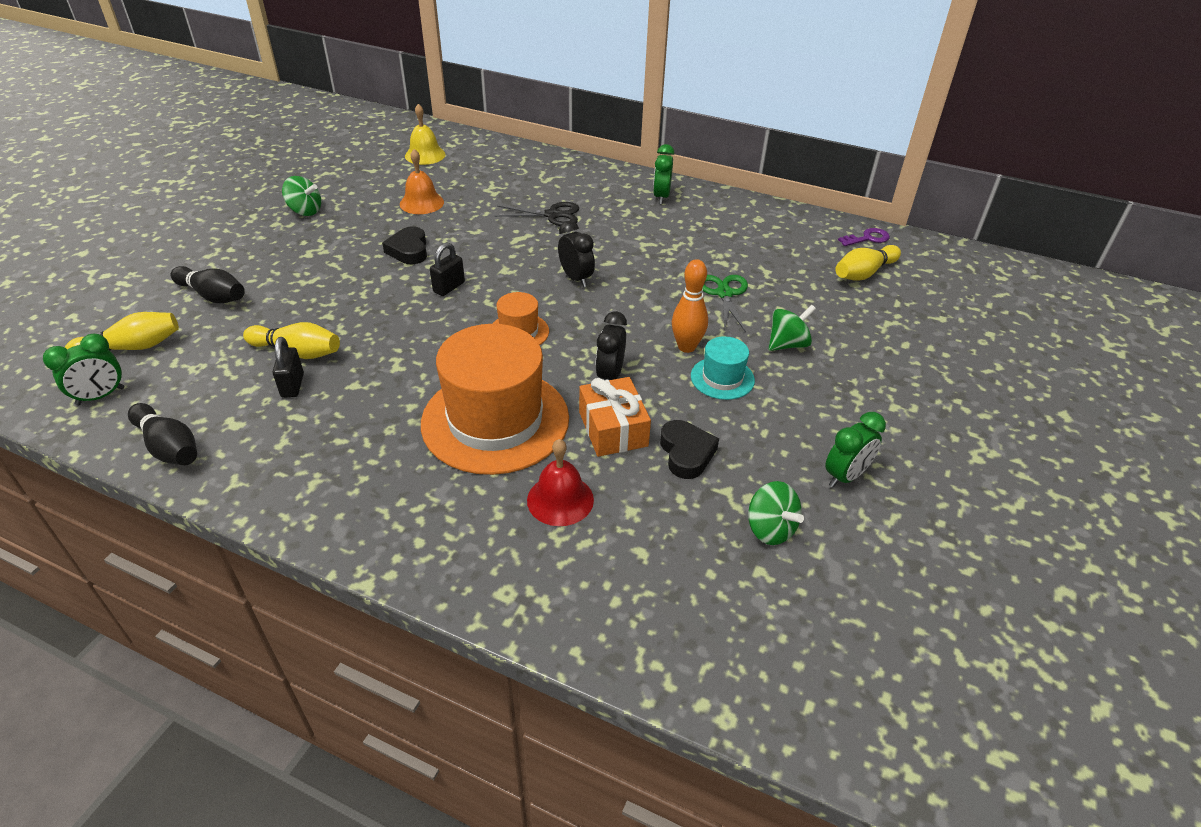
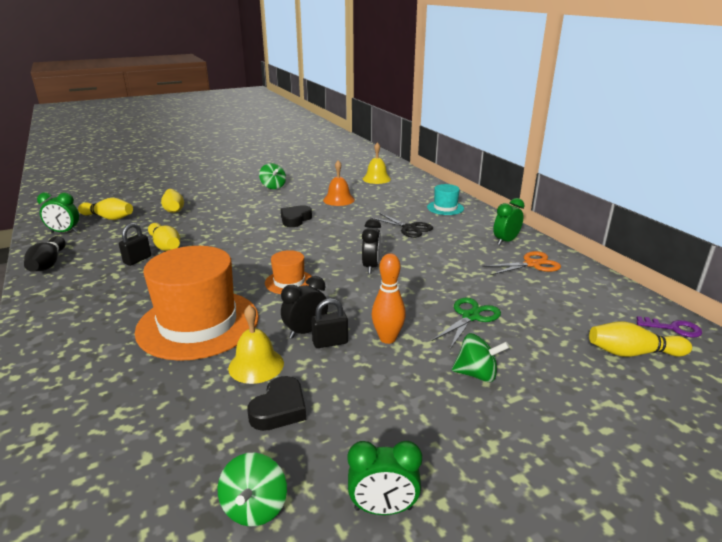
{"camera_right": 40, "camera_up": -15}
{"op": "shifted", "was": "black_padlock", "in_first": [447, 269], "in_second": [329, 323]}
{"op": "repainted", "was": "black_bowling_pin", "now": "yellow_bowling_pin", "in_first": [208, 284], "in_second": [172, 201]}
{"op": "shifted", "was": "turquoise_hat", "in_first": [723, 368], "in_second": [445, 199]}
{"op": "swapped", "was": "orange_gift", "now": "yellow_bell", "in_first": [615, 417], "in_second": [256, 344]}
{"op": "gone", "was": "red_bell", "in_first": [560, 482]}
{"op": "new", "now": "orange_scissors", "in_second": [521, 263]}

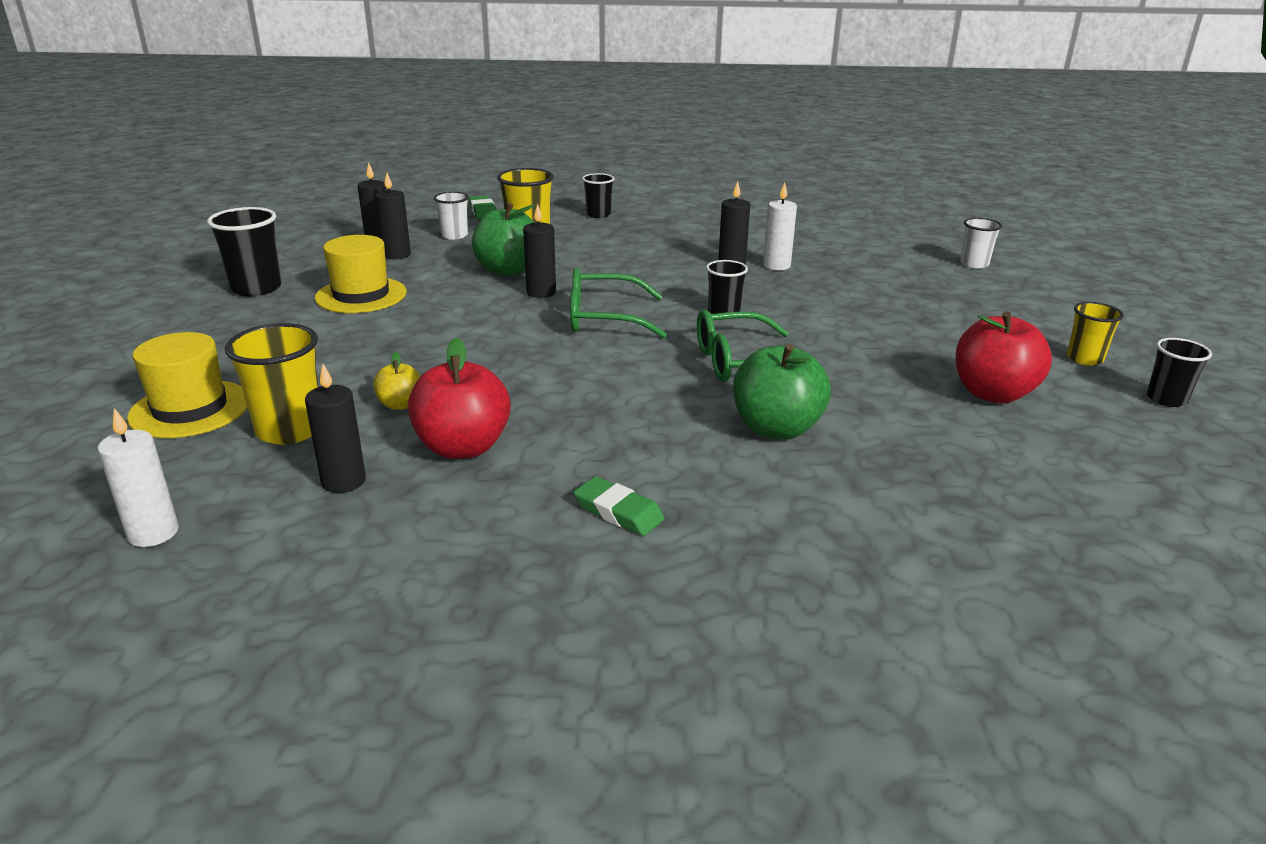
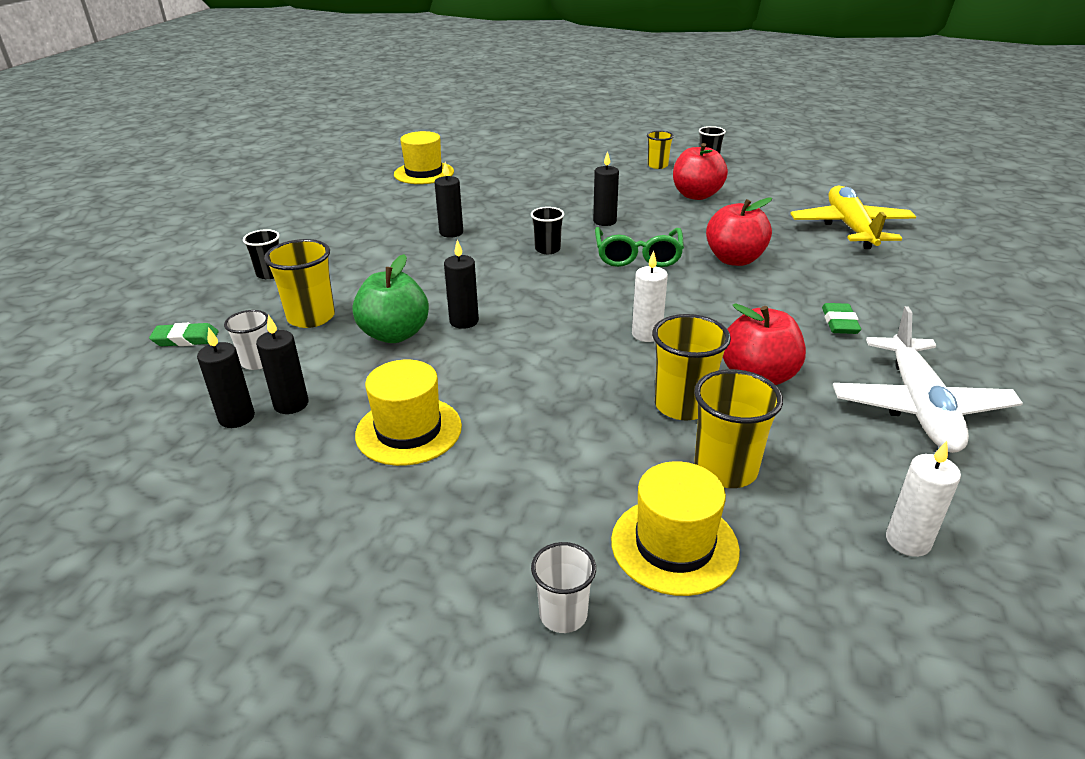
{"camera_right": -75, "camera_up": 5}
{"op": "shifted", "was": "white_candle", "in_first": [780, 226], "in_second": [650, 296]}
{"op": "gone", "was": "black_cup", "in_first": [244, 251]}
{"op": "shifted", "was": "white_cup", "in_first": [981, 243], "in_second": [563, 587]}
{"op": "gone", "was": "green_glasses", "in_first": [618, 303]}
{"op": "repainted", "was": "green_apple", "now": "red_apple", "in_first": [782, 392], "in_second": [739, 231]}
{"op": "swapped", "was": "yellow_apple", "now": "yellow_cup", "in_first": [397, 381], "in_second": [691, 367]}
{"op": "shifted", "was": "black_candle", "in_first": [335, 428], "in_second": [606, 188]}
{"op": "rotated", "was": "green_eraser", "in_first": [619, 506], "in_second": [841, 318], "clockwise": -45}
{"op": "new", "now": "yellow_hat", "in_second": [424, 157]}
{"op": "new", "now": "yellow_plane", "in_second": [853, 217]}
{"op": "new", "now": "white_plane", "in_second": [928, 379]}

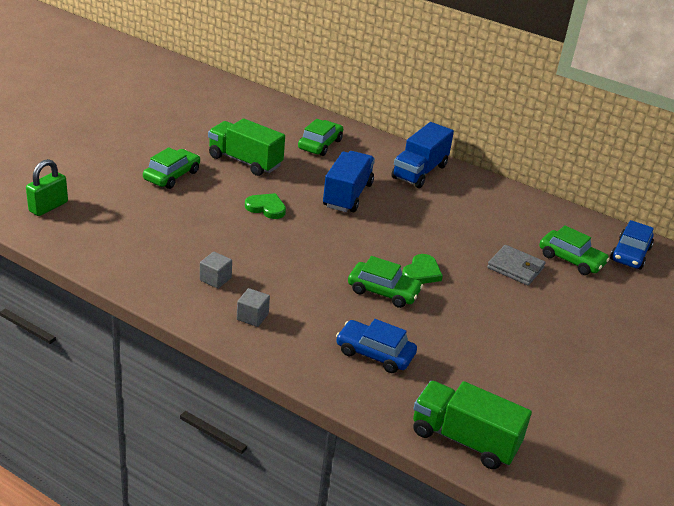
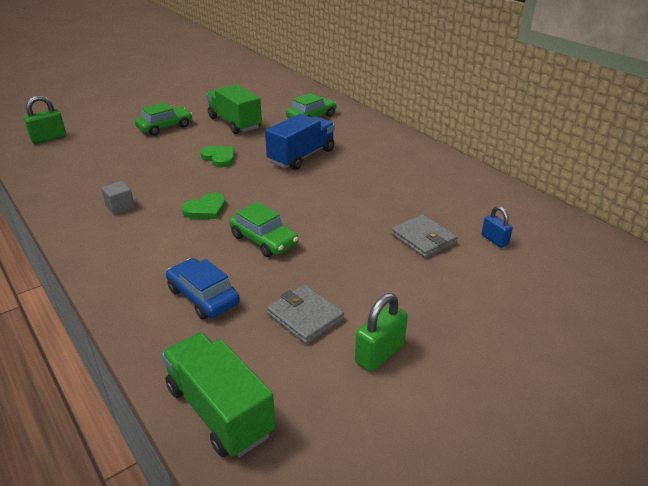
{"camera_right": 25, "camera_up": 0}
{"op": "gone", "was": "blue_truck", "in_first": [422, 155]}
{"op": "gone", "was": "blue_car", "in_first": [632, 244]}
{"op": "swapped", "was": "green_car", "now": "blue_padlock", "in_first": [574, 250], "in_second": [497, 227]}
{"op": "shifted", "was": "green_heart", "in_first": [422, 269], "in_second": [204, 206]}
{"op": "gone", "was": "grey_cube", "in_first": [253, 307]}
{"op": "new", "now": "grey_wallet", "in_second": [305, 314]}
{"op": "new", "now": "green_padlock", "in_second": [381, 332]}

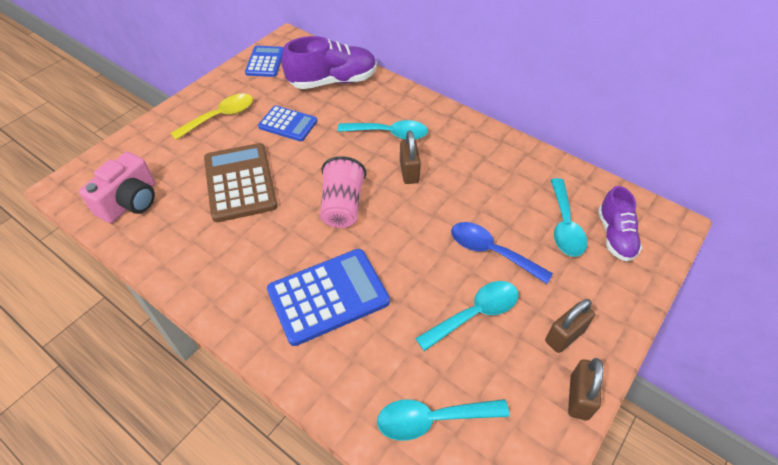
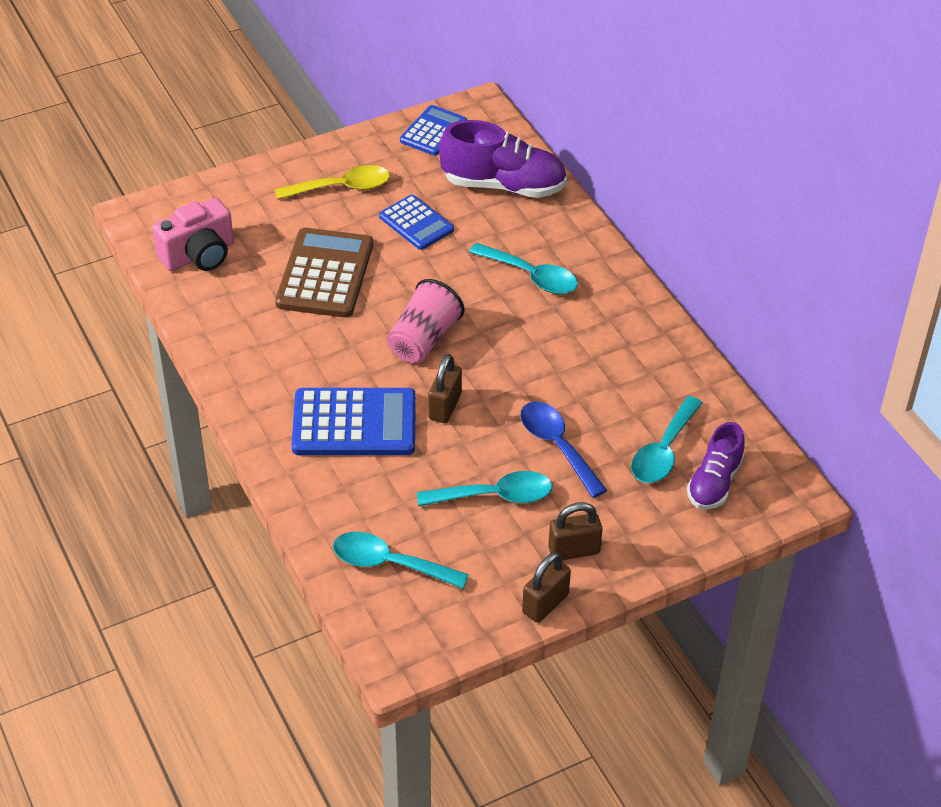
{"camera_right": 25, "camera_up": -5}
{"op": "shifted", "was": "brown_padlock", "in_first": [410, 157], "in_second": [445, 388]}

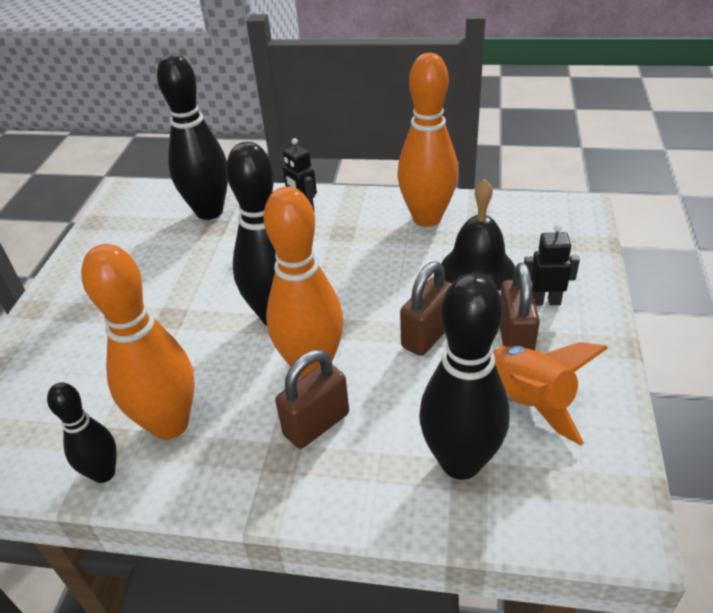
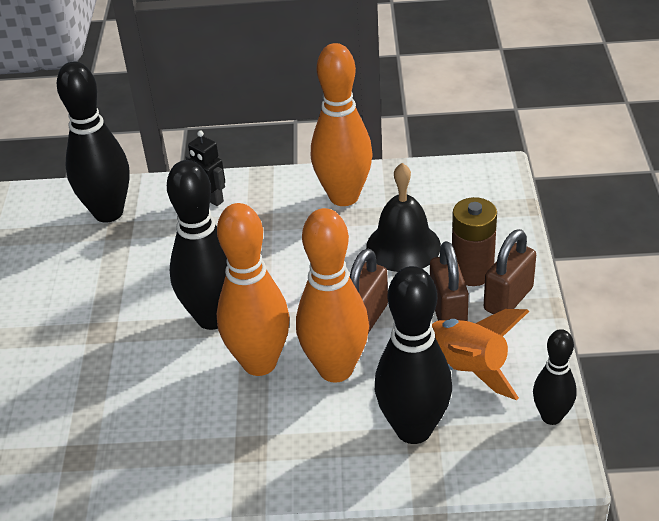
{"camera_right": -10, "camera_up": 0}
{"op": "swapped", "was": "black_robot", "now": "brown_battery", "in_first": [552, 265], "in_second": [474, 241]}
{"op": "shifted", "was": "orange_bowling_pin", "in_first": [138, 342], "in_second": [332, 295]}
{"op": "shifted", "was": "brown_padlock", "in_first": [312, 399], "in_second": [510, 271]}
{"op": "shifted", "was": "black_bowling_pin", "in_first": [82, 433], "in_second": [555, 377]}

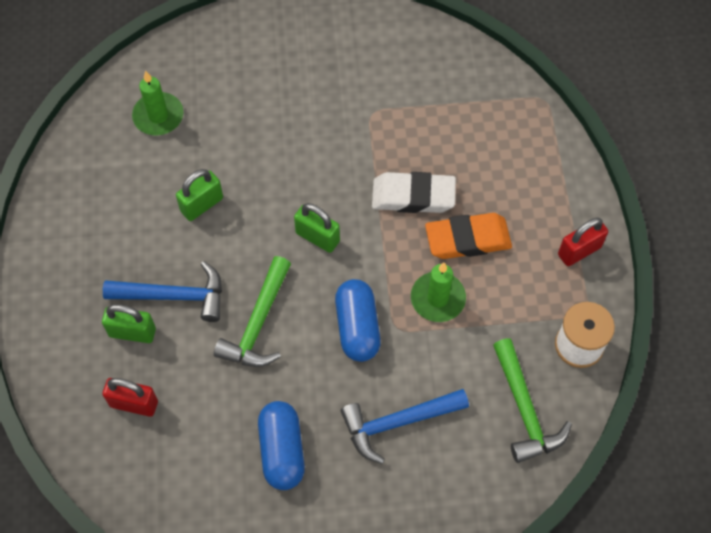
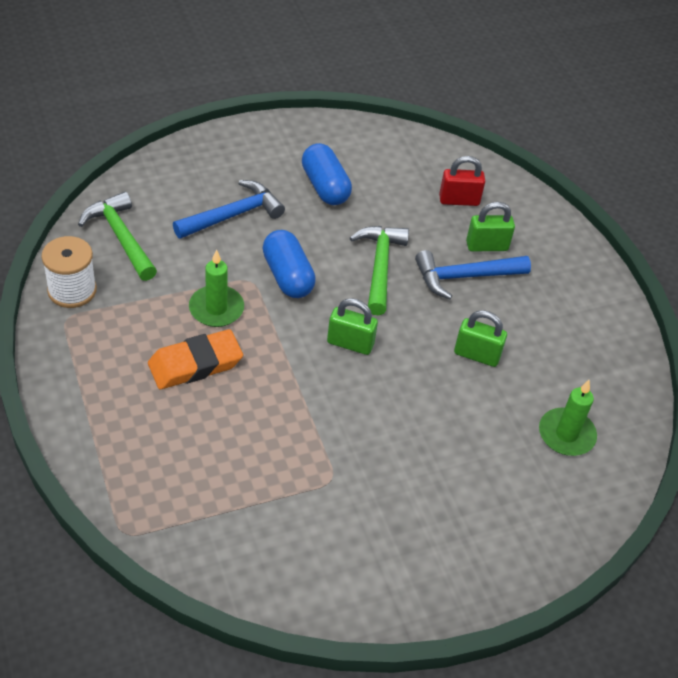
{"camera_right": 160, "camera_up": -15}
{"op": "rotated", "was": "green_padlock", "in_first": [199, 195], "in_second": [480, 338], "clockwise": 75}
{"op": "gone", "was": "white_eraser", "in_first": [414, 192]}
{"op": "gone", "was": "red_padlock", "in_first": [583, 241]}

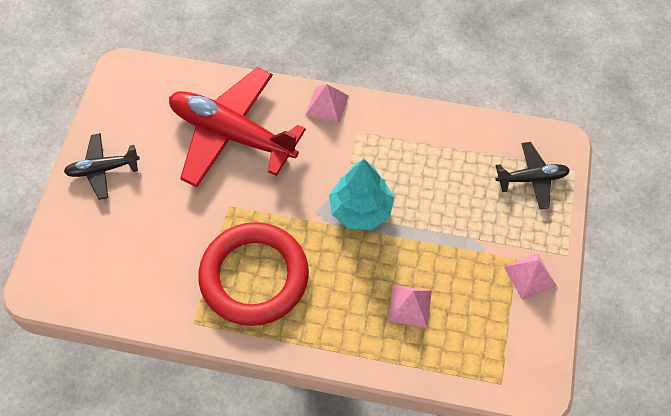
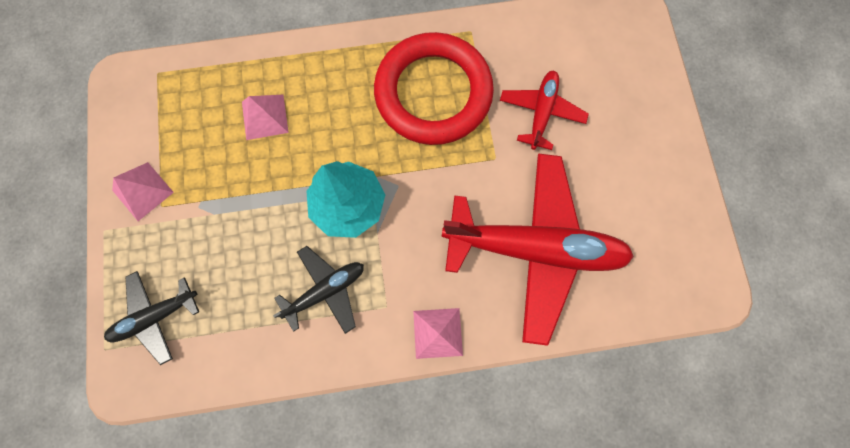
{"camera_right": 160, "camera_up": 15}
{"op": "shifted", "was": "black_plane", "in_first": [102, 166], "in_second": [318, 290]}
{"op": "new", "now": "red_plane", "in_second": [544, 110]}

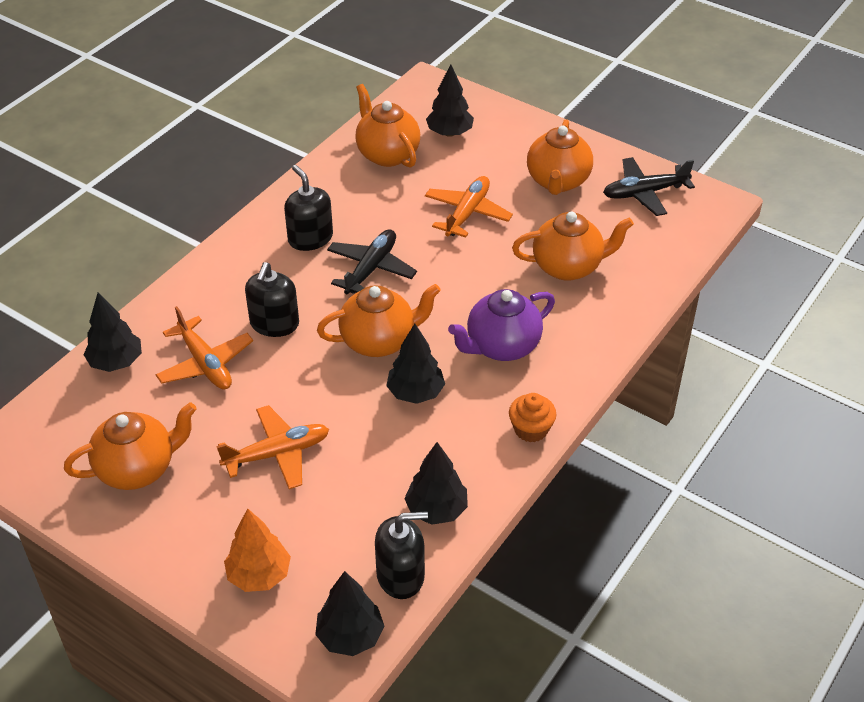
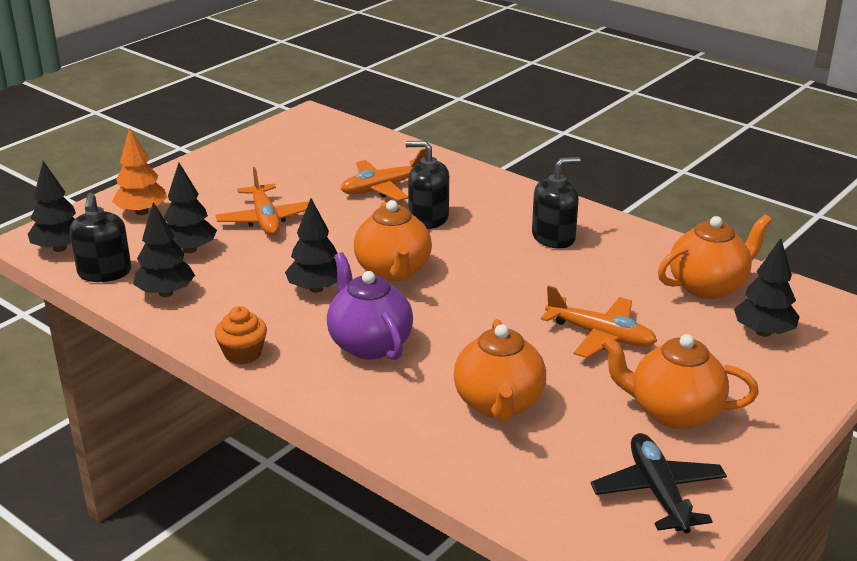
{"camera_right": 95, "camera_up": -15}
{"op": "gone", "was": "black_plane", "in_first": [372, 261]}
{"op": "shifted", "was": "black_tree", "in_first": [112, 332], "in_second": [190, 208]}
{"op": "gone", "was": "orange_teapot", "in_first": [130, 446]}

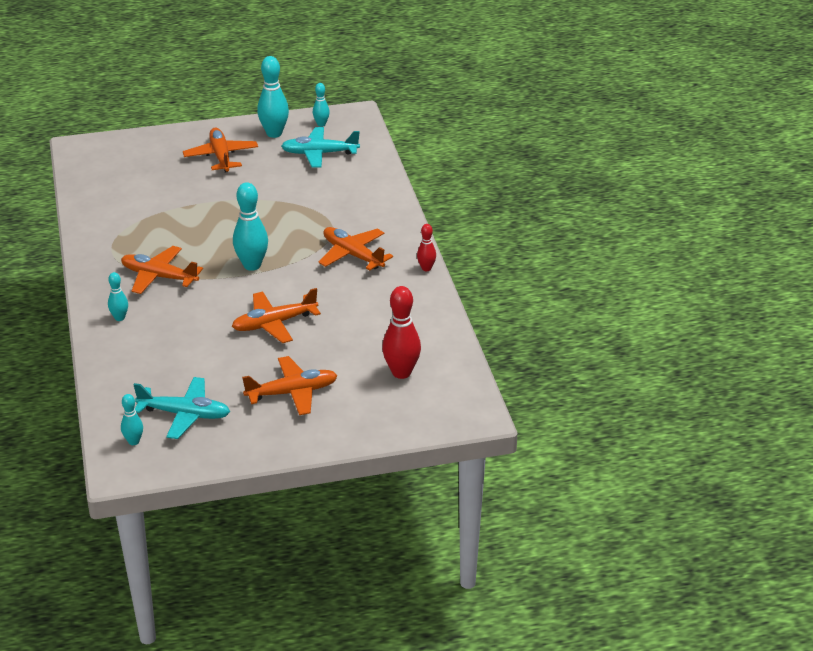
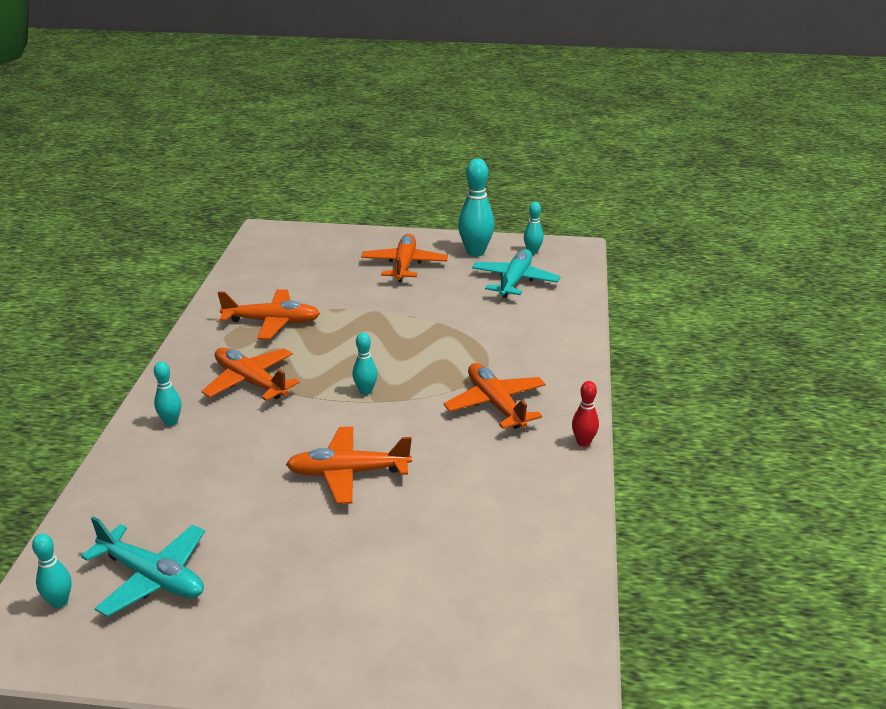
{"camera_right": 20, "camera_up": -5}
{"op": "rotated", "was": "turquoise_plane", "in_first": [320, 147], "in_second": [516, 273], "clockwise": 90}
{"op": "scaled", "was": "turquoise_bowling_pin", "in_first": [250, 226], "in_second": [365, 363], "ratio": 0.55}
{"op": "gone", "was": "red_bowling_pin", "in_first": [401, 332]}
{"op": "shifted", "was": "orange_plane", "in_first": [290, 385], "in_second": [269, 314]}

